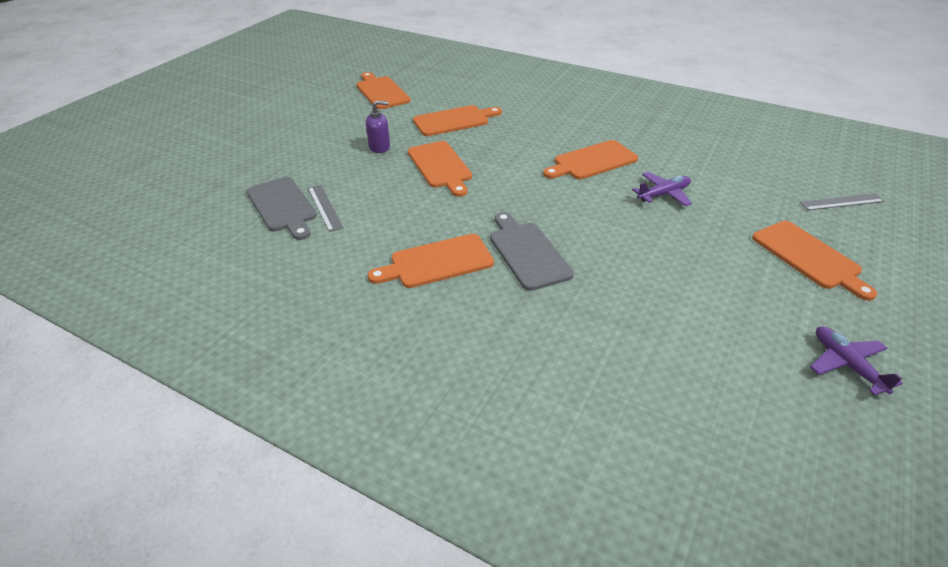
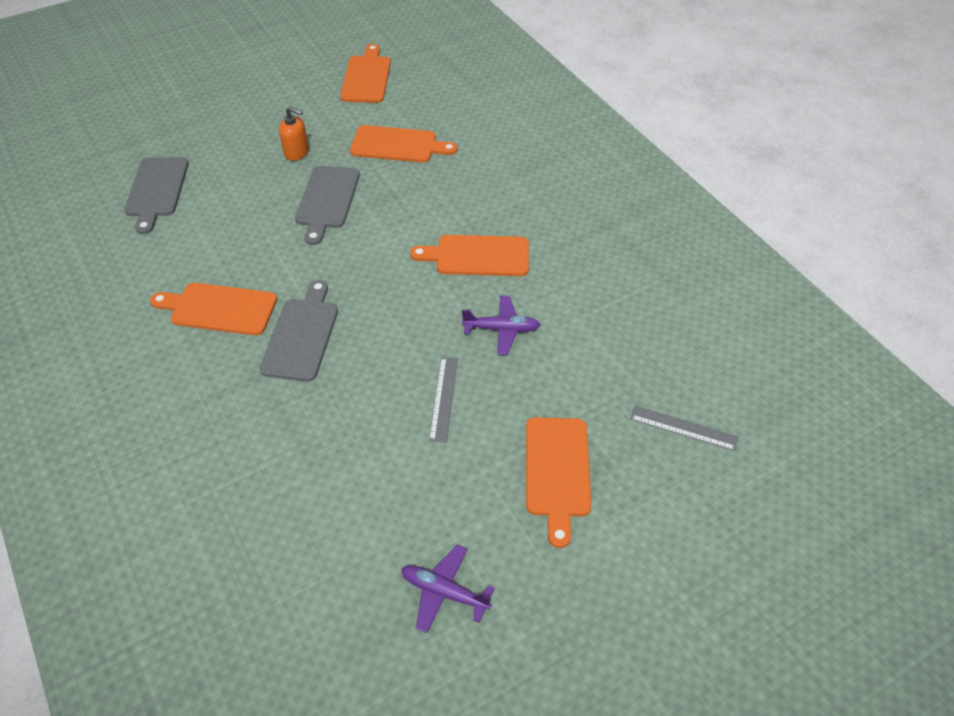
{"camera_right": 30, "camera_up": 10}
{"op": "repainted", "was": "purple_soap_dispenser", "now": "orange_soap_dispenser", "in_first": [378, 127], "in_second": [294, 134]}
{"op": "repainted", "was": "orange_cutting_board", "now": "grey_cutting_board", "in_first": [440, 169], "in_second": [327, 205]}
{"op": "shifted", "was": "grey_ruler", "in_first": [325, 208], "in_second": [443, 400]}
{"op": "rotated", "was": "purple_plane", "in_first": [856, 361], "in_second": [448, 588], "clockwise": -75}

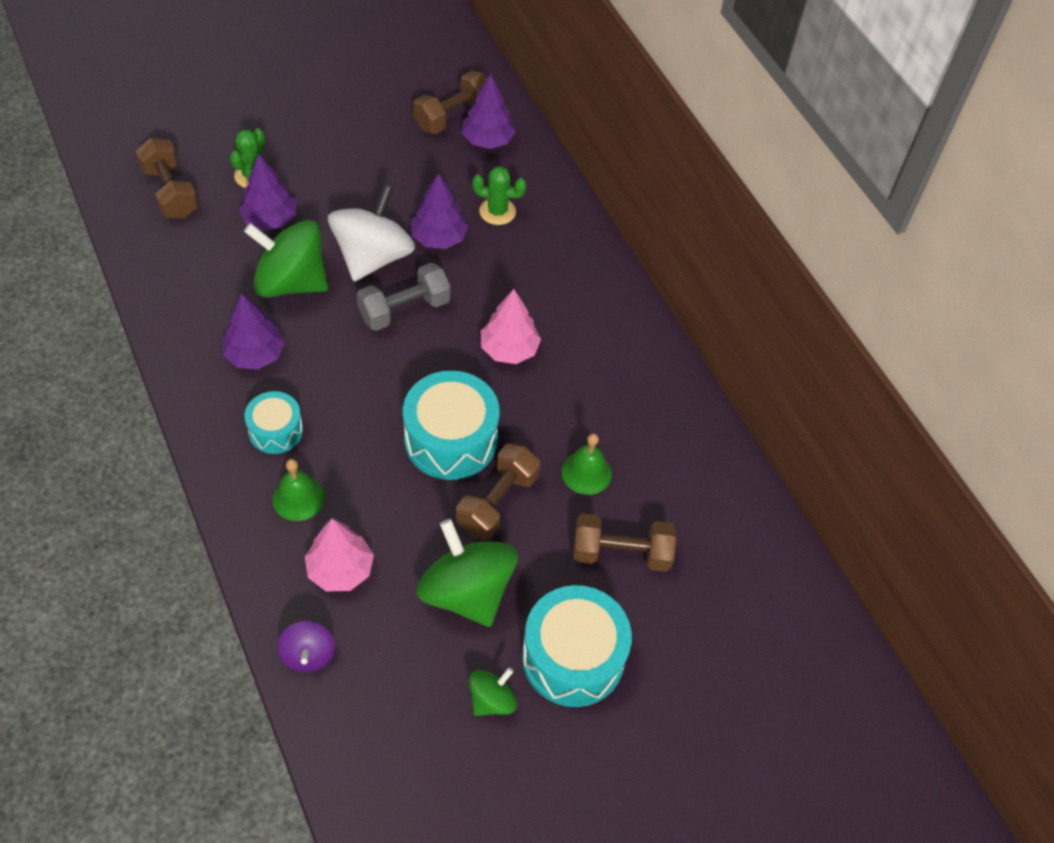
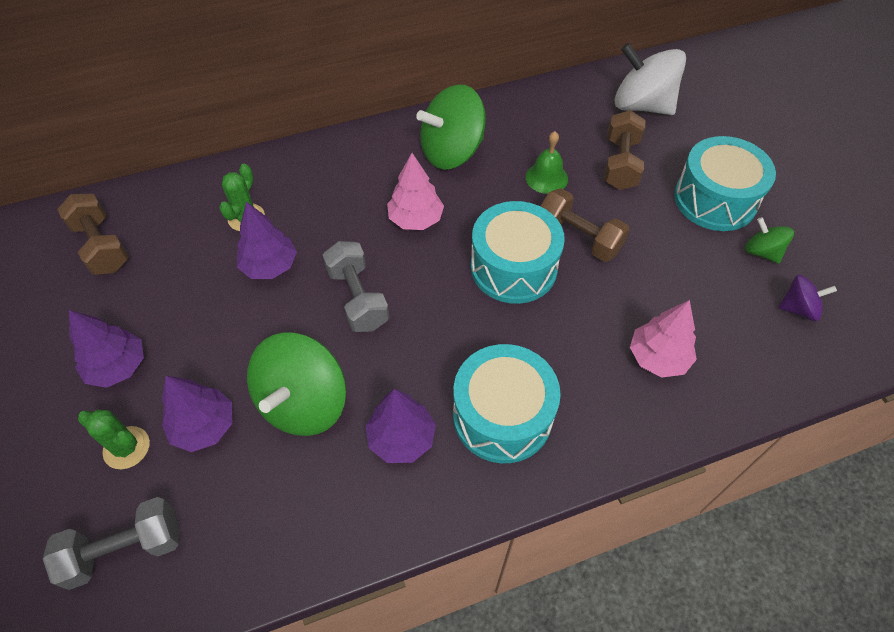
{"camera_right": -80, "camera_up": 0}
{"op": "shifted", "was": "purple_tree", "in_first": [489, 111], "in_second": [106, 349]}
{"op": "repainted", "was": "brown_dumbbell", "now": "grey_dumbbell", "in_first": [167, 178], "in_second": [111, 543]}
{"op": "shifted", "was": "white_spinning_top", "in_first": [371, 233], "in_second": [650, 79]}
{"op": "scaled", "was": "turquoise_drum", "in_first": [274, 422], "in_second": [507, 403], "ratio": 1.74}
{"op": "gone", "was": "green_bell", "in_first": [298, 490]}
{"op": "shifted", "was": "green_spinning_top", "in_first": [467, 573], "in_second": [451, 127]}
{"op": "shifted", "was": "purple_spinning_top", "in_first": [306, 647], "in_second": [807, 298]}

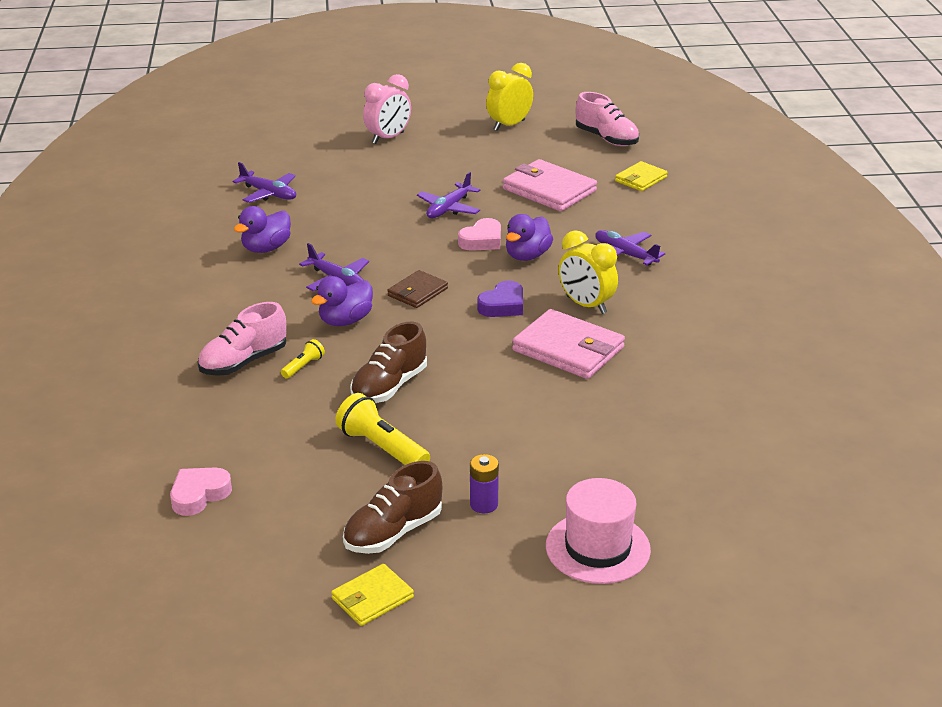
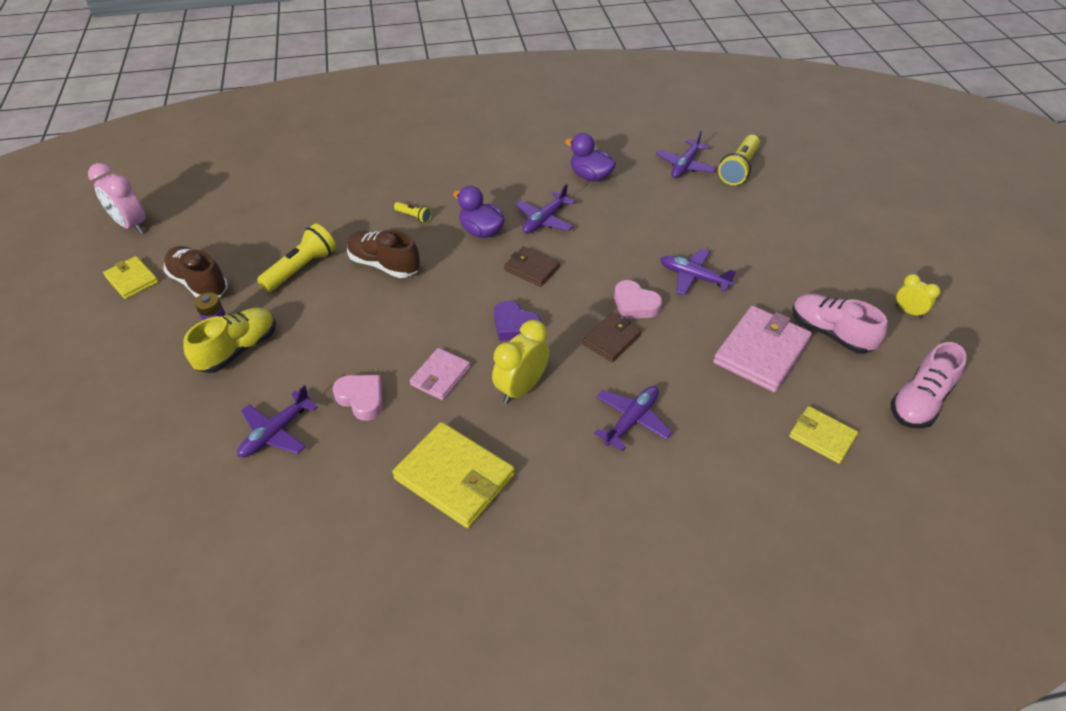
{"camera_right": 85, "camera_up": 15}
{"op": "scaled", "was": "yellow_clock", "in_first": [509, 97], "in_second": [918, 296], "ratio": 0.59}
{"op": "shifted", "was": "pink_clock", "in_first": [387, 109], "in_second": [117, 198]}
{"op": "swapped", "was": "purple_duck", "now": "brown_wallet", "in_first": [529, 237], "in_second": [612, 337]}
{"op": "shifted", "was": "pink_shoe", "in_first": [241, 339], "in_second": [839, 323]}
{"op": "scaled", "was": "pink_wallet", "in_first": [568, 344], "in_second": [440, 374], "ratio": 0.58}
{"op": "shifted", "was": "pink_heart", "in_first": [201, 491], "in_second": [357, 398]}
{"op": "gone", "was": "pink_hat", "in_first": [598, 531]}
{"op": "new", "now": "yellow_flashlight", "in_second": [739, 160]}
{"op": "new", "now": "yellow_shoe", "in_second": [229, 340]}
{"op": "new", "now": "purple_plane", "in_second": [277, 421]}
{"op": "new", "now": "yellow_wallet", "in_second": [453, 475]}

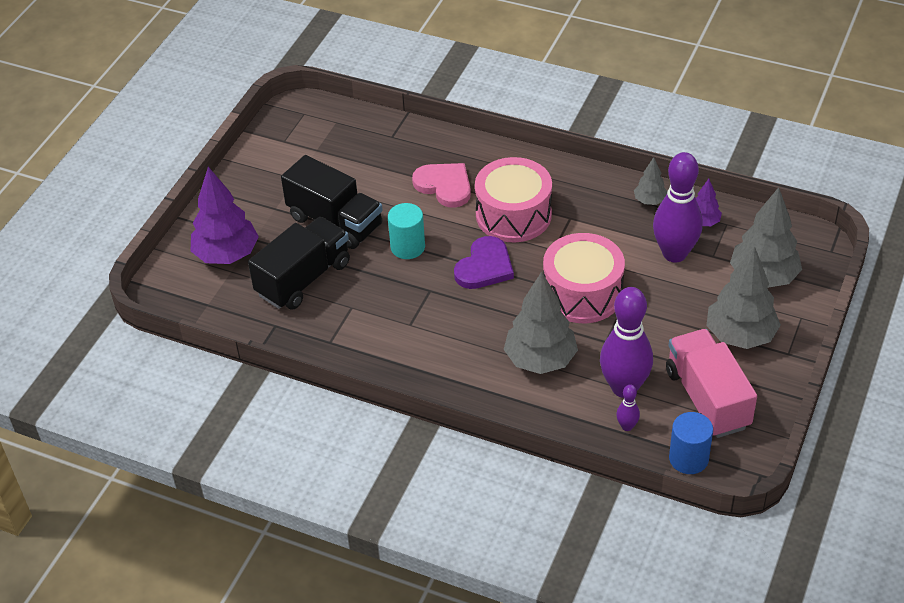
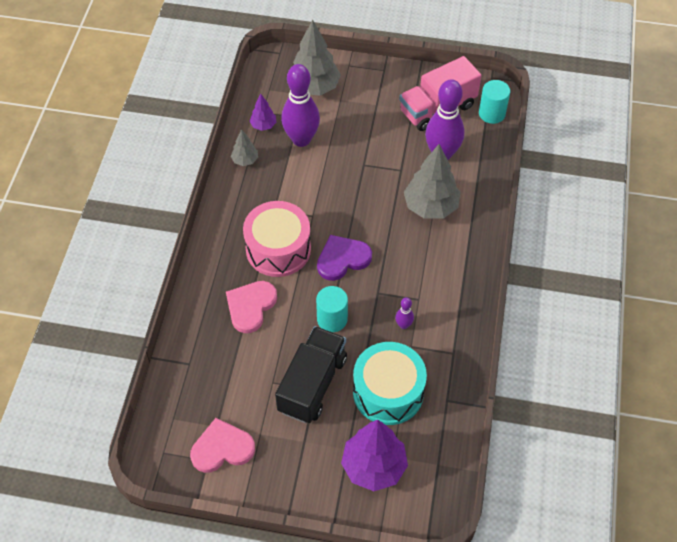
{"camera_right": -105, "camera_up": 10}
{"op": "swapped", "was": "black_truck", "now": "turquoise_drum", "in_first": [299, 263], "in_second": [390, 383]}
{"op": "gone", "was": "pink_drum", "in_first": [584, 278]}
{"op": "rotated", "was": "purple_heart", "in_first": [484, 262], "in_second": [344, 258], "clockwise": -45}
{"op": "gone", "was": "grey_tree", "in_first": [743, 298]}
{"op": "shifted", "was": "purple_bowling_pin", "in_first": [628, 408], "in_second": [404, 313]}
{"op": "repainted", "was": "blue_cylinder", "now": "turquoise_cylinder", "in_first": [691, 443], "in_second": [494, 102]}
{"op": "new", "now": "pink_heart", "in_second": [222, 445]}

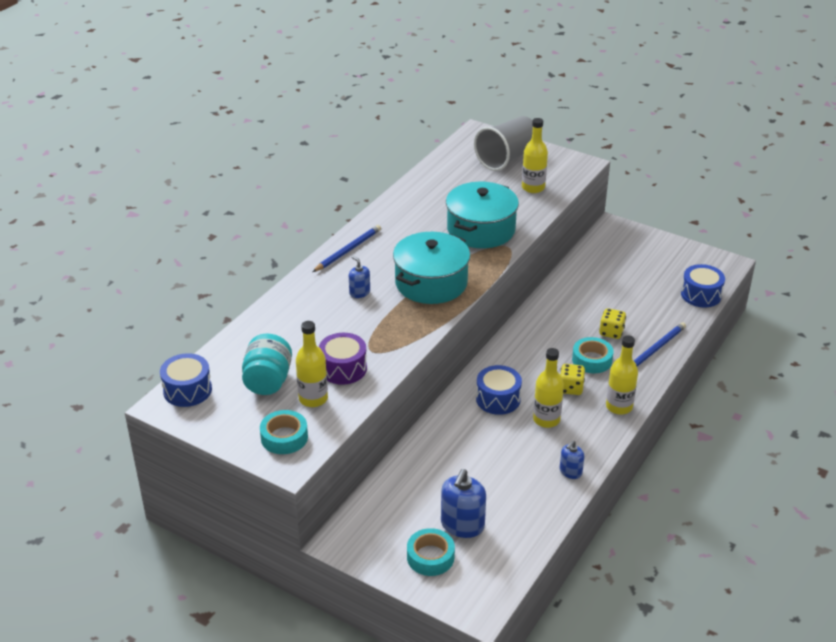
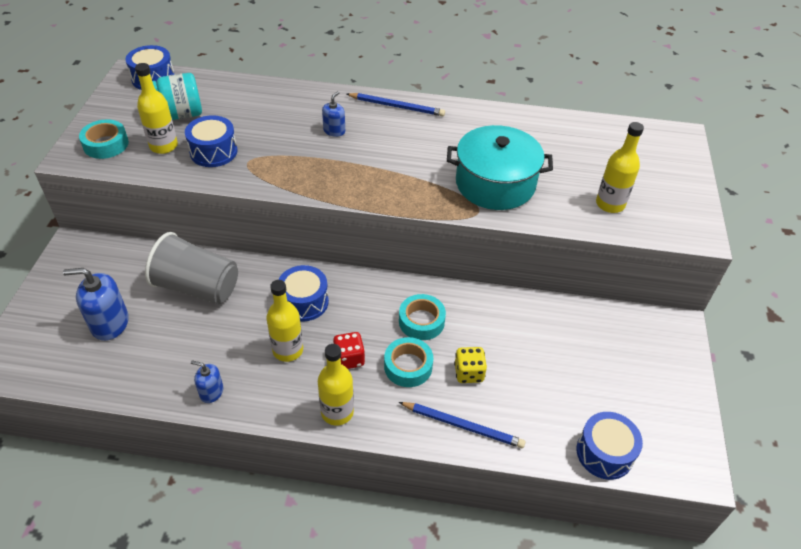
{"camera_right": 65, "camera_up": 10}
{"op": "shifted", "was": "grey_cup", "in_first": [503, 143], "in_second": [191, 268]}
{"op": "gone", "was": "turquoise_pot", "in_first": [431, 268]}
{"op": "repainted", "was": "purple_drum", "now": "blue_drum", "in_first": [343, 359], "in_second": [211, 141]}
{"op": "repainted", "was": "yellow_dice", "now": "red_dice", "in_first": [573, 379], "in_second": [349, 350]}
{"op": "shifted", "was": "turquoise_tape", "in_first": [431, 552], "in_second": [422, 317]}

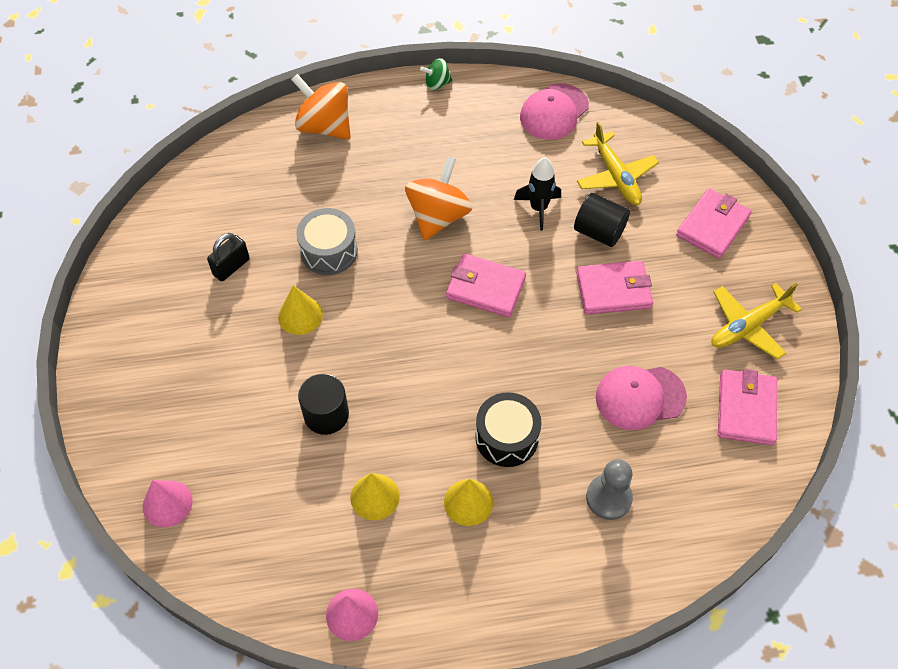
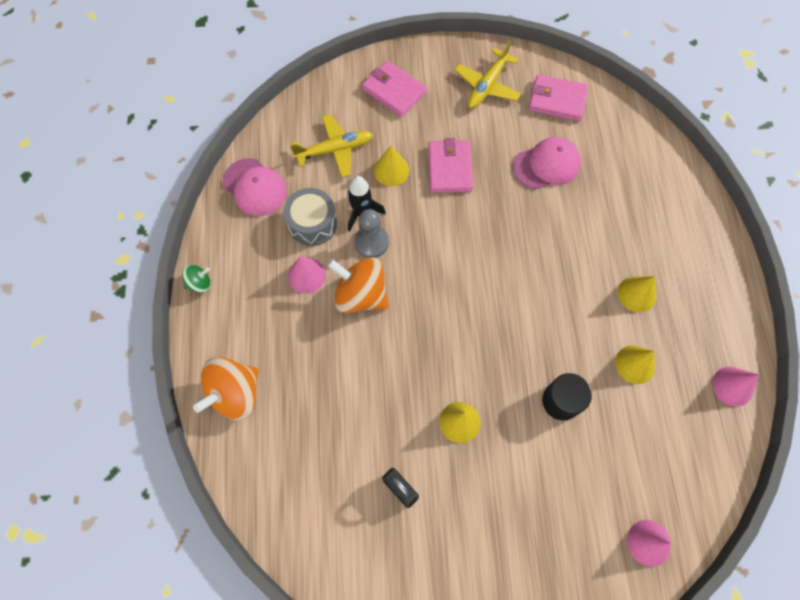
{"camera_right": -85, "camera_up": 10}
{"op": "rotated", "was": "green_spinning_top", "in_first": [436, 74], "in_second": [196, 279], "clockwise": -105}
{"op": "swapped", "was": "black_cylinder", "now": "yellow_cone", "in_first": [602, 220], "in_second": [391, 166]}
{"op": "shifted", "was": "grey_drum", "in_first": [327, 241], "in_second": [310, 217]}
{"op": "gone", "was": "pink_wallet", "in_first": [486, 285]}
{"op": "rotated", "was": "yellow_plane", "in_first": [756, 321], "in_second": [488, 74], "clockwise": 60}
{"op": "rotated", "was": "pink_cap", "in_first": [641, 398], "in_second": [547, 163], "clockwise": -105}
{"op": "gone", "was": "black_drum", "in_first": [508, 429]}
{"op": "shifted", "was": "grey_pawn", "in_first": [609, 489], "in_second": [371, 233]}
{"op": "new", "now": "pink_cone", "in_second": [307, 274]}

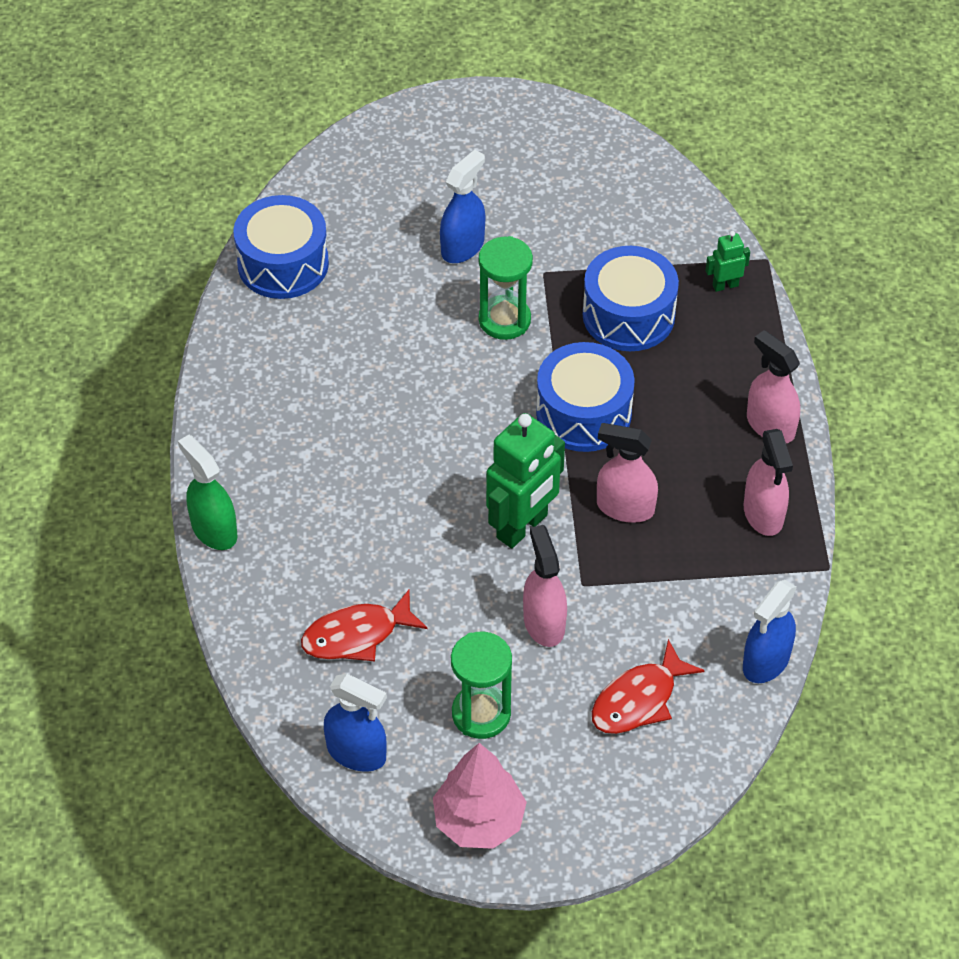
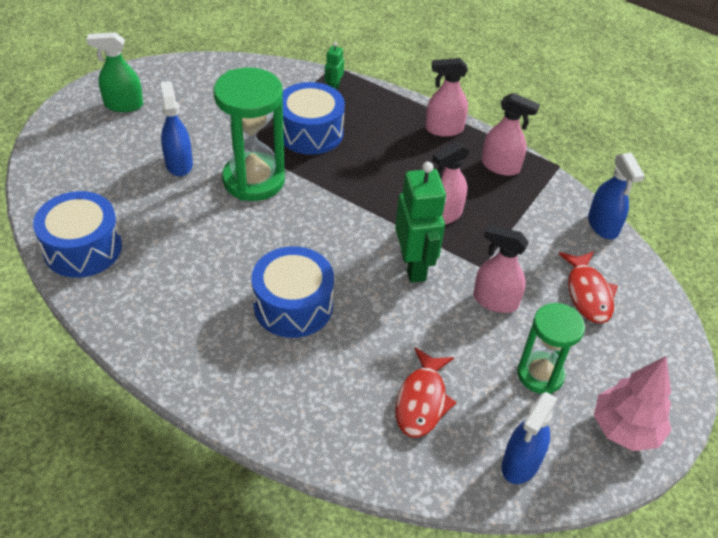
{"camera_right": -55, "camera_up": -5}
{"op": "scaled", "was": "green_hourglass", "in_first": [506, 288], "in_second": [249, 134], "ratio": 1.57}
{"op": "shifted", "was": "blue_drum", "in_first": [585, 397], "in_second": [293, 292]}
{"op": "shifted", "was": "green_spray_bottle", "in_first": [207, 492], "in_second": [115, 72]}
{"op": "rotated", "was": "blue_spray_bottle", "in_first": [355, 723], "in_second": [530, 438], "clockwise": 150}

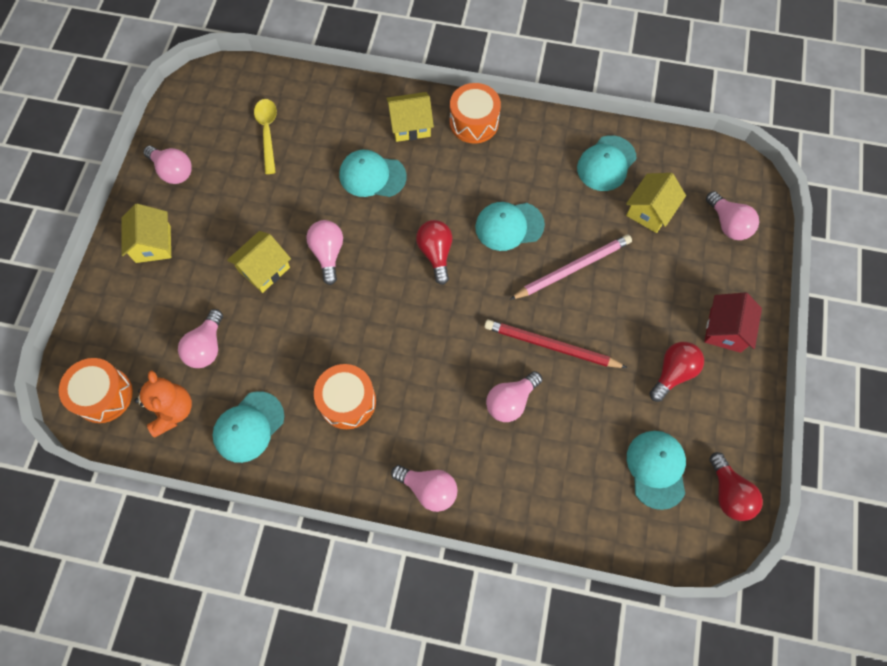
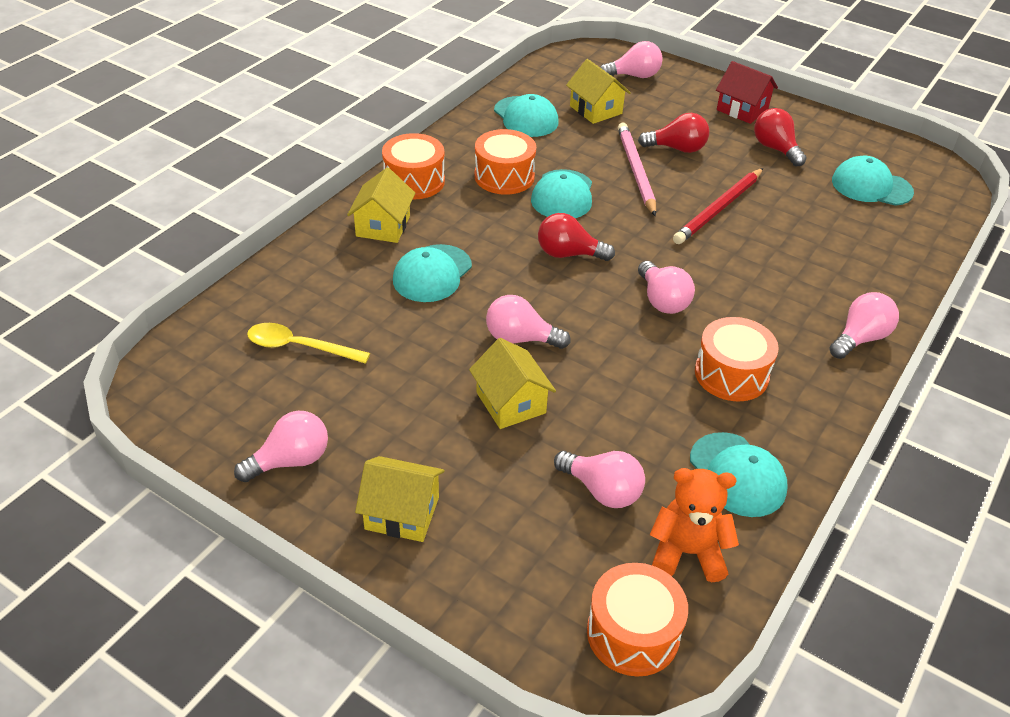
{"camera_right": -70, "camera_up": -25}
{"op": "shifted", "was": "pink_light_bulb", "in_first": [514, 396], "in_second": [666, 287]}
{"op": "shifted", "was": "red_light_bulb", "in_first": [736, 486], "in_second": [673, 133]}
{"op": "new", "now": "orange_drum", "in_second": [505, 162]}

